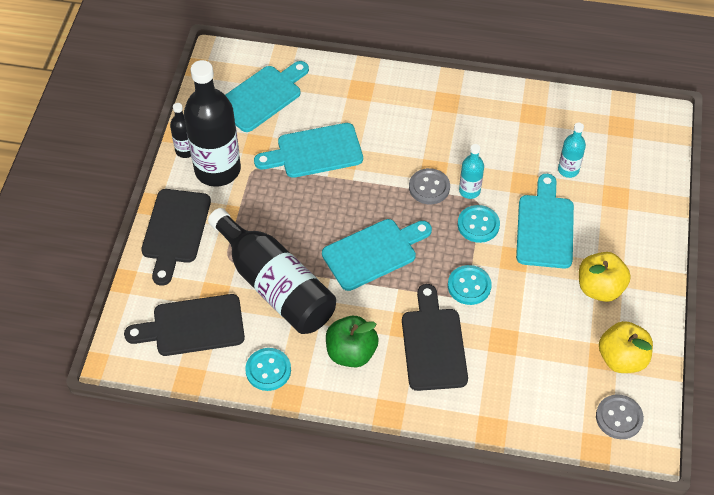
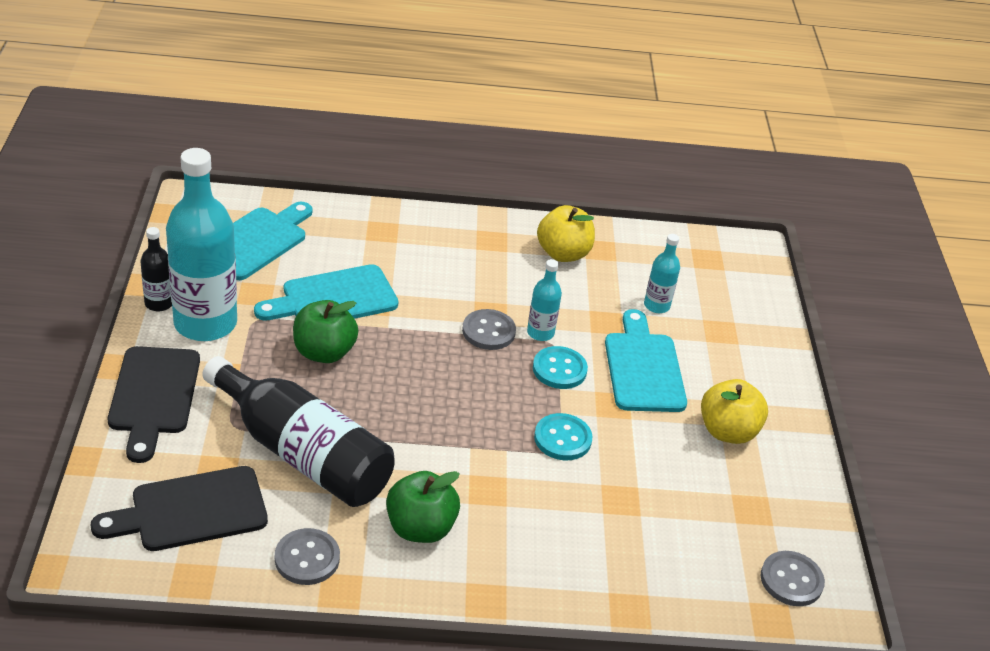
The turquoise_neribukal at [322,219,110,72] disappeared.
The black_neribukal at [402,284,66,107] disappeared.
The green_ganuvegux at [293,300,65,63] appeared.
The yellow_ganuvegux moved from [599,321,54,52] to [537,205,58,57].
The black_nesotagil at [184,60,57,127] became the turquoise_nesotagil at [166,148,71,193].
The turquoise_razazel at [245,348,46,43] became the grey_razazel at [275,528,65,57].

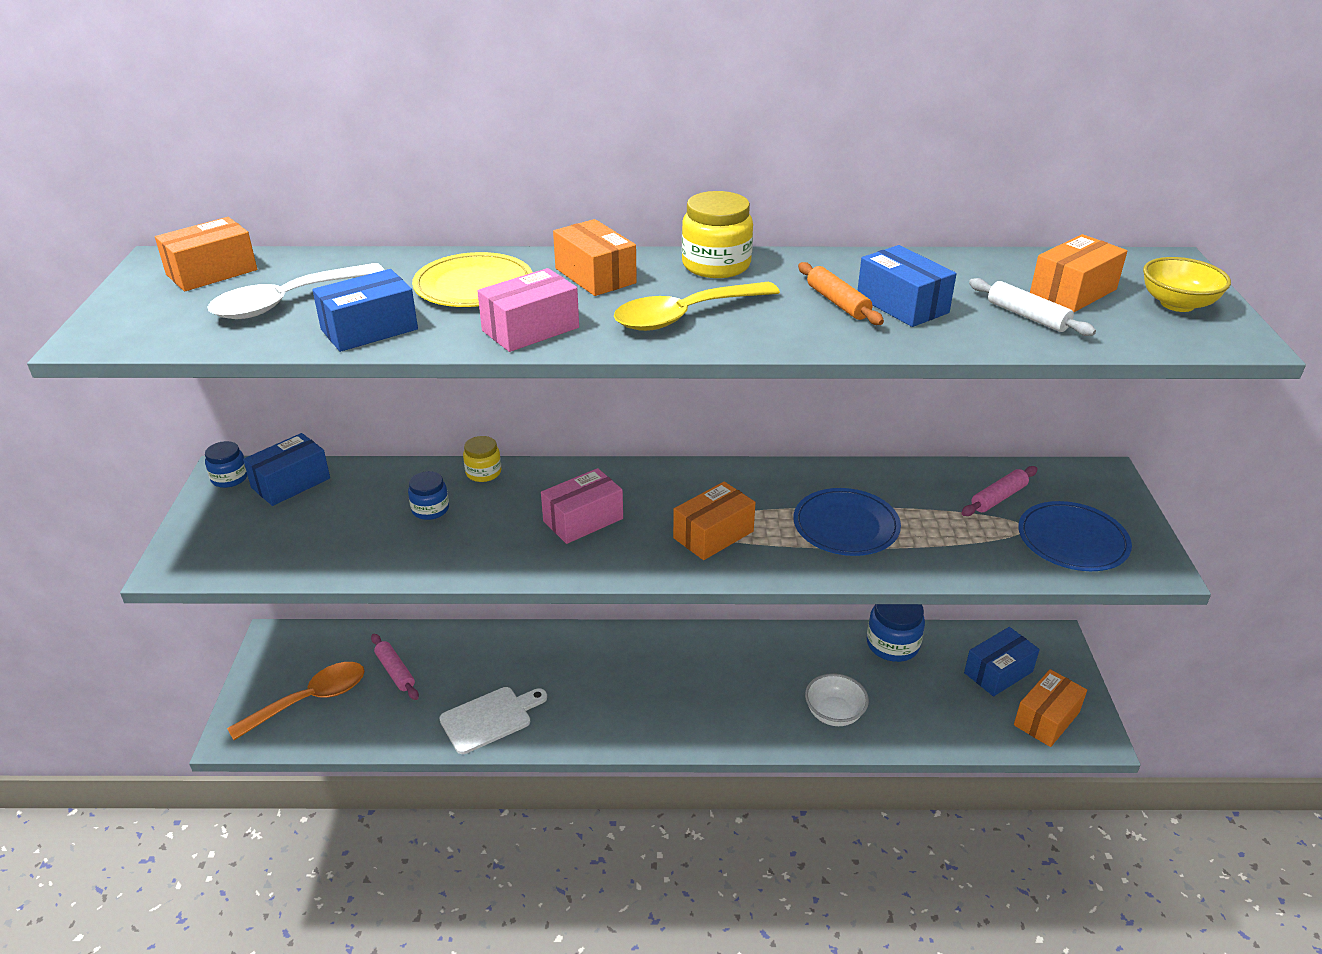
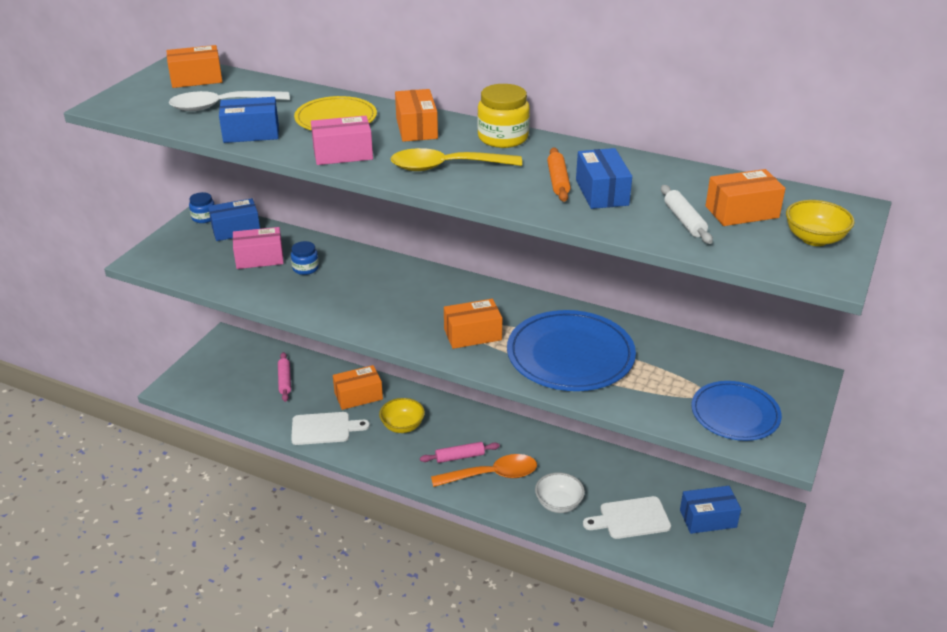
The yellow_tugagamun at [463,436,38,46] disappeared.
The blue_tugagamun at [867,604,58,58] disappeared.
The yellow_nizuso at [379,398,46,35] appeared.
The white_neribukal at [583,496,88,43] appeared.
The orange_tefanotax moved from [227,662,138,78] to [431,454,106,33].
The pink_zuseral moved from [541,468,82,76] to [233,227,51,42].
The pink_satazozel moved from [962,466,75,50] to [420,442,80,21].
The orange_zuseral moved from [1014,669,73,78] to [333,365,50,45].
The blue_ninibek at [794,488,107,68] changed to 1.56 times the size.

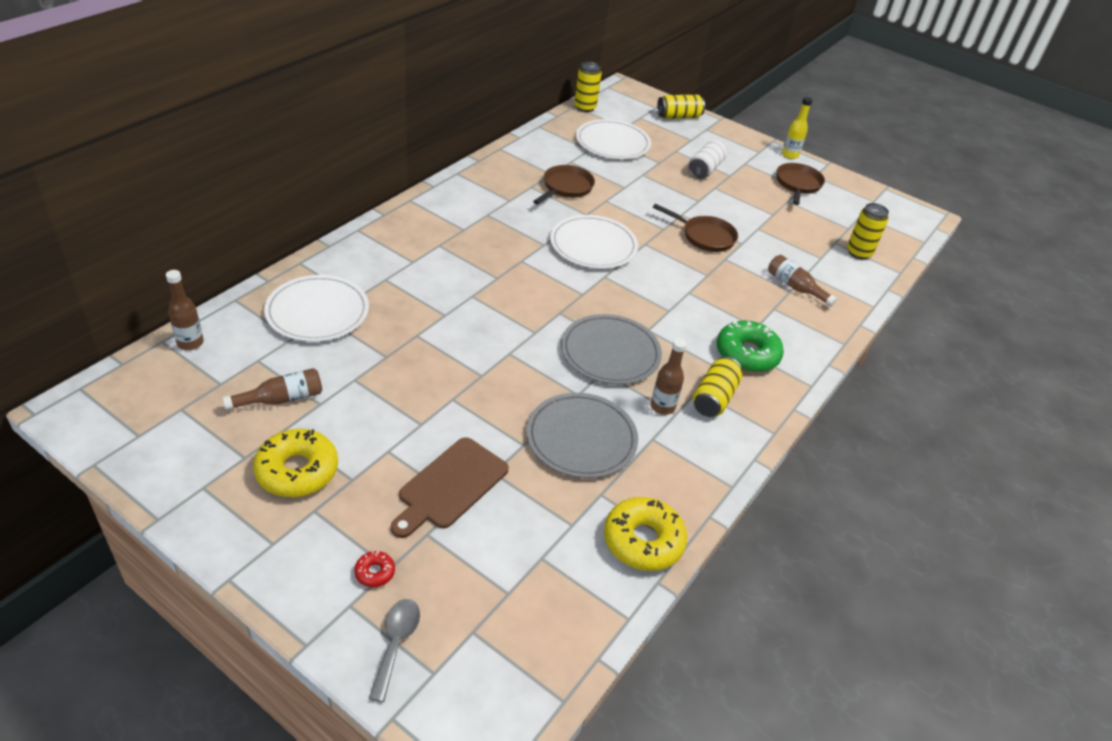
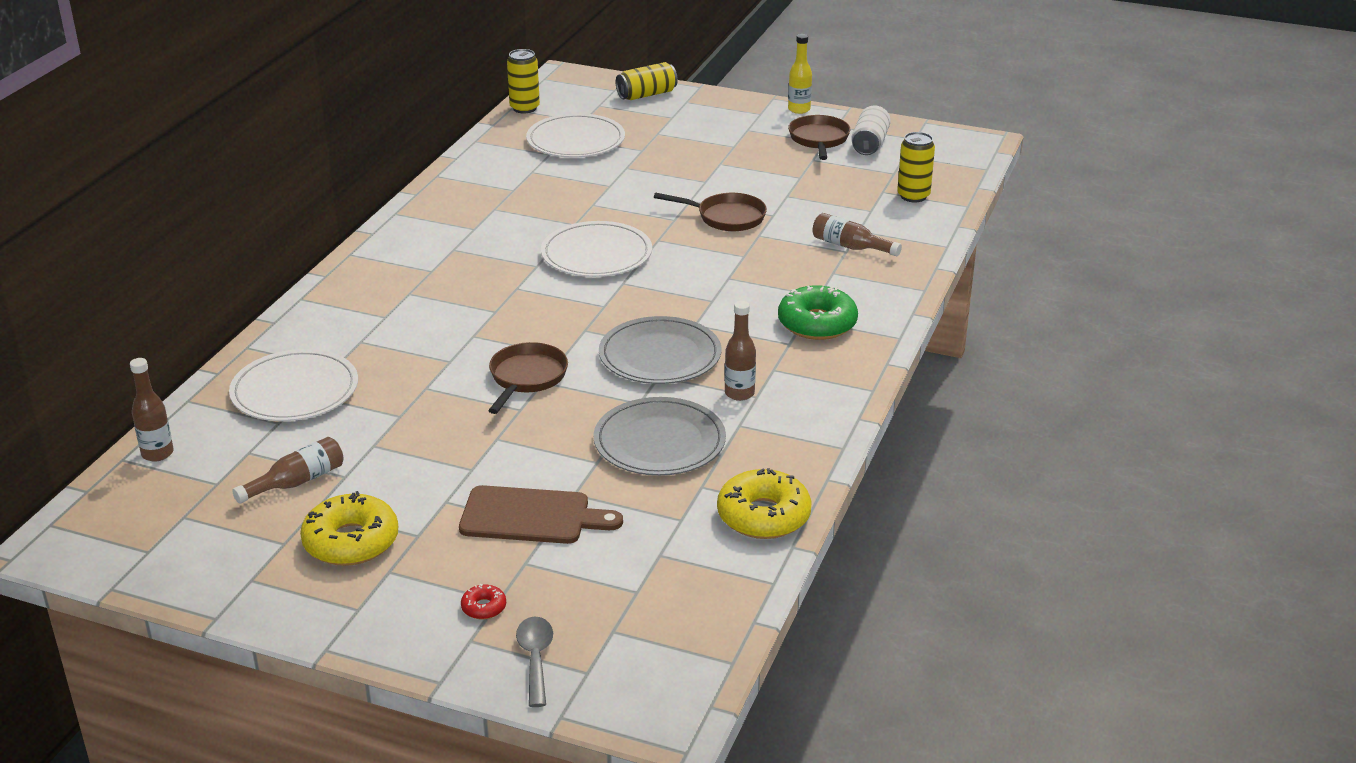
The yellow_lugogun at [693,357,49,60] disappeared.
The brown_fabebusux moved from [533,165,62,39] to [488,342,80,72].
The white_lugogun moved from [689,140,38,39] to [851,105,40,50].
The brown_neribukal at [391,437,118,101] turned 105 degrees counterclockwise.

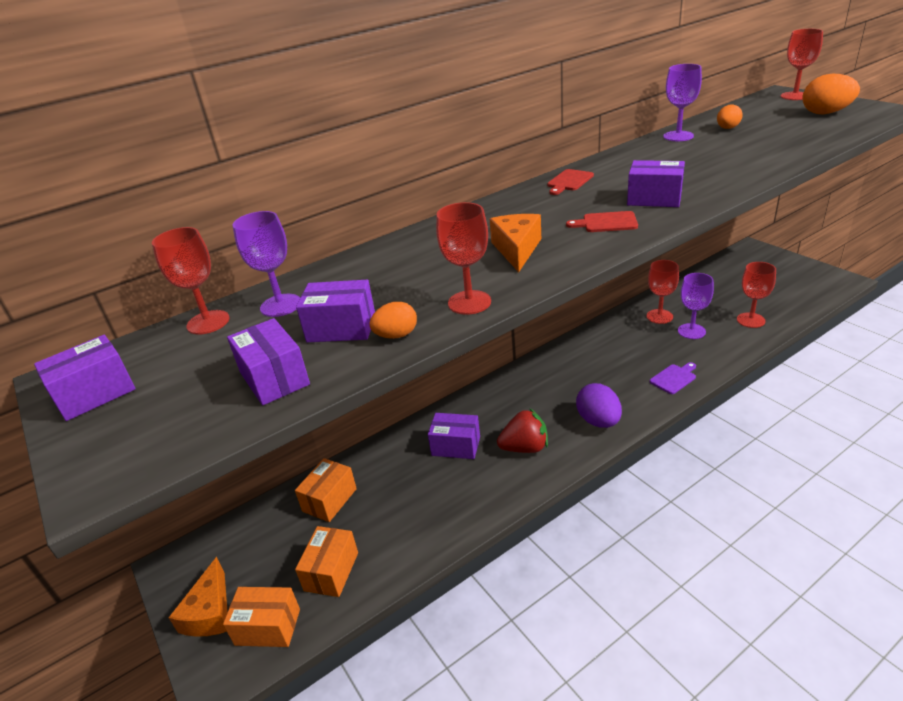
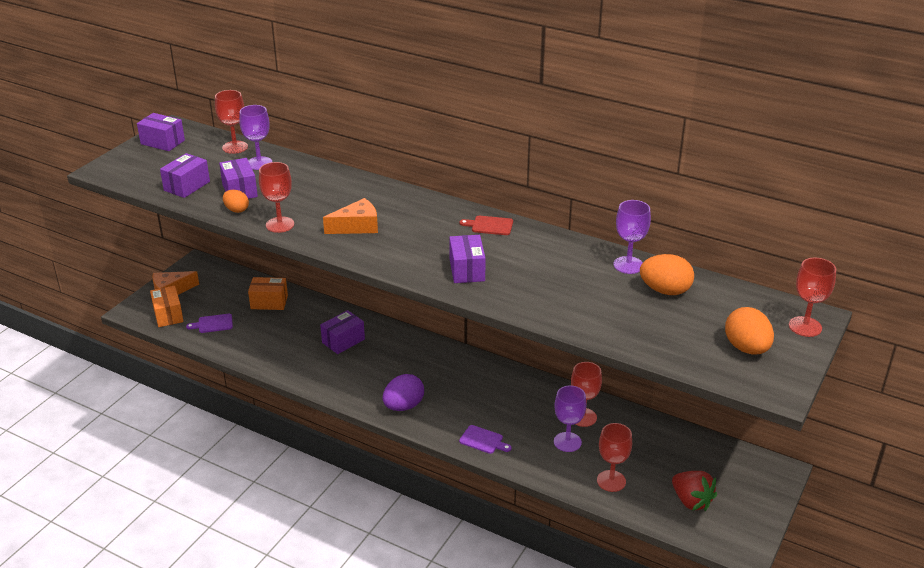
The red_neribukal at [566,211,72,21] disappeared.
The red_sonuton moved from [497,408,51,45] to [672,471,45,40].
The orange_zuseral at [295,526,63,71] was replaced by the purple_neribukal at [186,314,47,19].
The purple_zuseral at [428,413,52,46] turned 60 degrees clockwise.
The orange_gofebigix at [717,104,26,25] changed to 1.66 times the size.

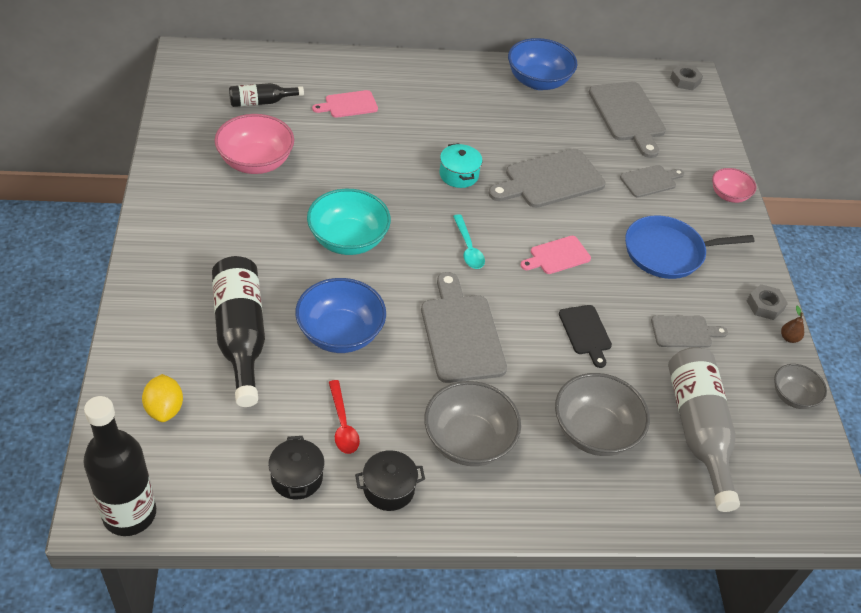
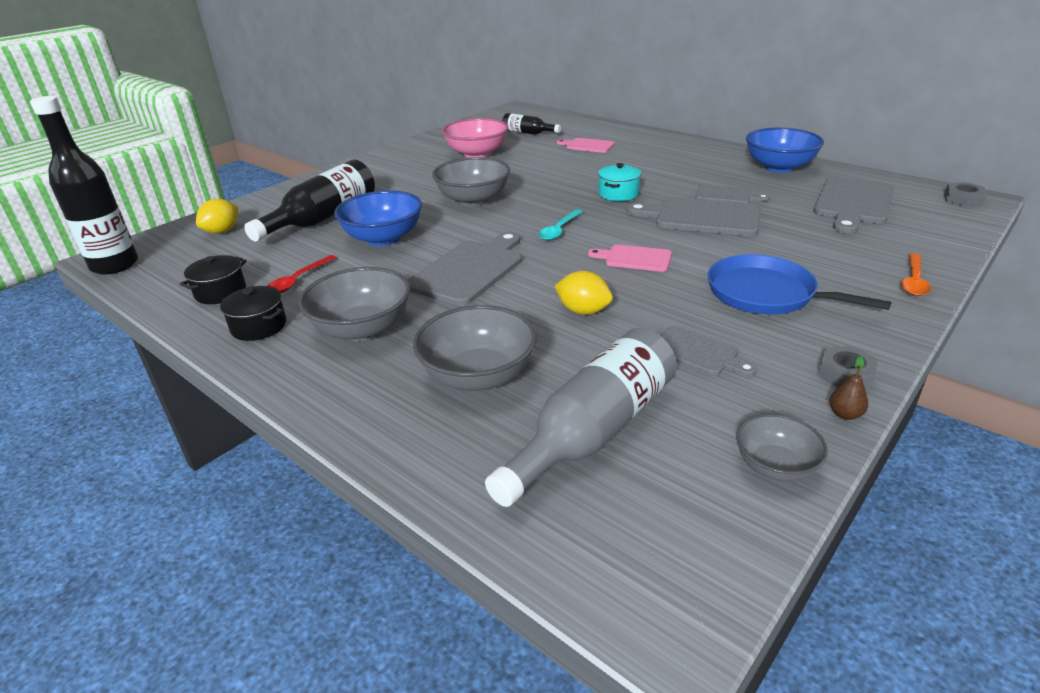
The grey_neribukal moved from [620,165,64,33] to [696,184,74,19].
The black_neribukal at [559,305,53,63] was replaced by the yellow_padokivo at [555,271,58,44].
The pink_nizuso at [712,168,45,35] was replaced by the orange_tefanotax at [901,253,30,43].
The turquoise_nizuso at [307,189,84,66] became the grey_nizuso at [432,157,78,49].

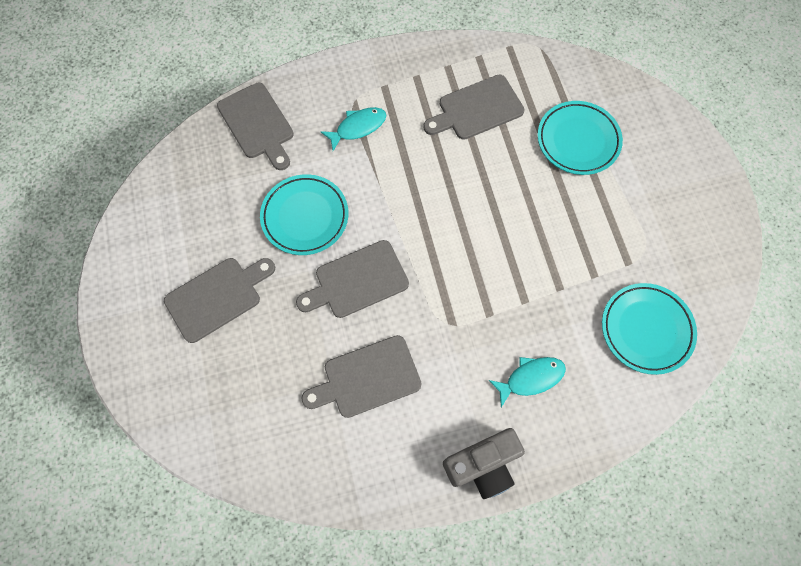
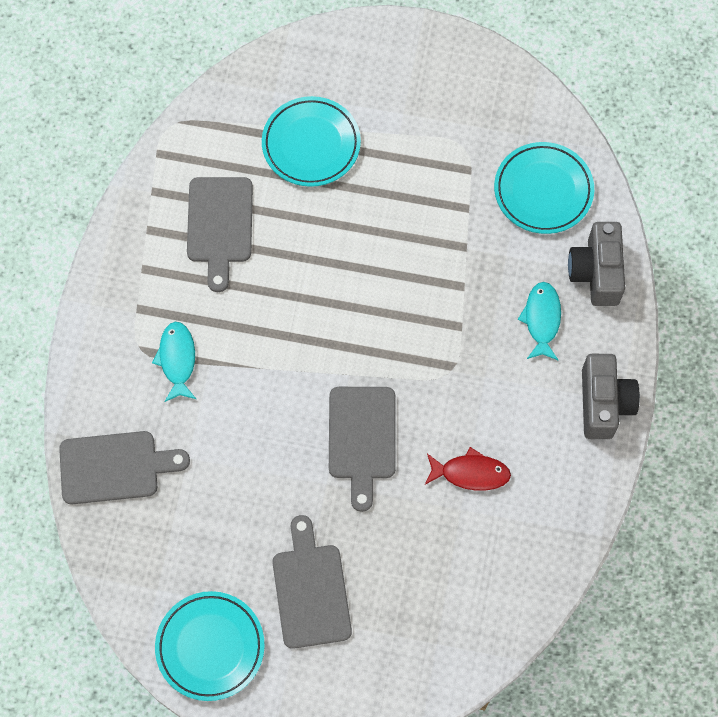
The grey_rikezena at [568,222,57,84] appeared.
The turquoise_ninibek moved from [260,174,88,81] to [155,591,110,110].
The grey_neribukal at [302,335,119,83] was replaced by the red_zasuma at [425,447,86,43].

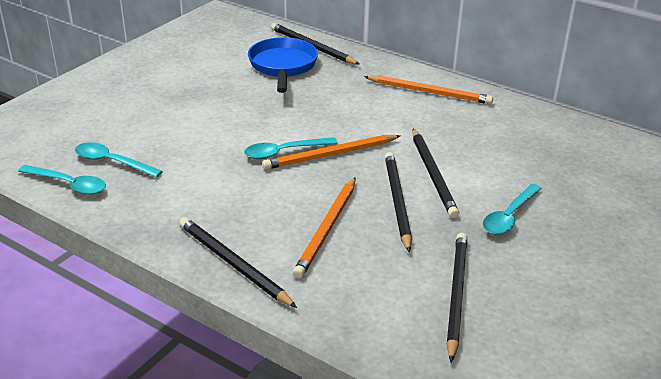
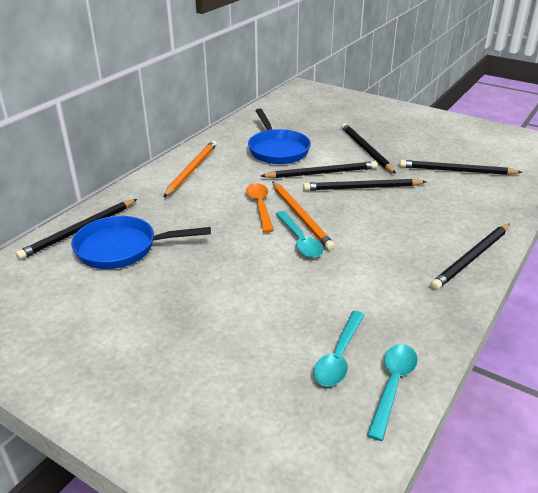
The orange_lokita at [293,178,62,100] disappeared.
The orange_tefanotax at [246,183,28,50] appeared.
The blue_fabebusux at [248,109,63,55] appeared.
The turquoise_tefanotax at [483,184,59,51] was replaced by the black_lokita at [341,123,55,51].

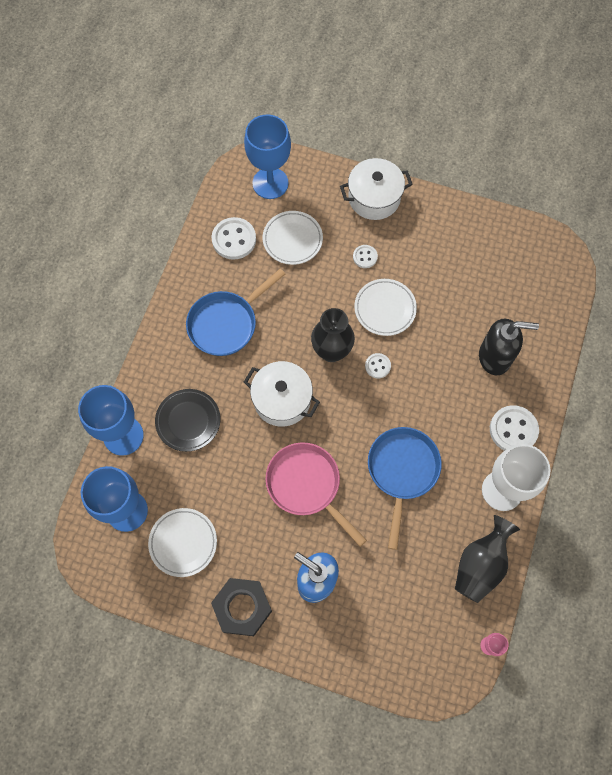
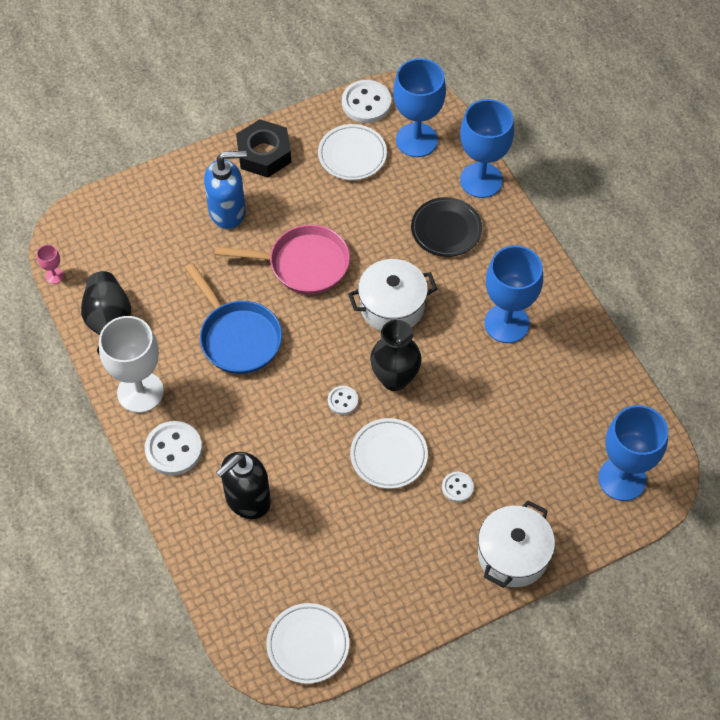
The white_razazel moved from [212,217,44,43] to [342,80,49,43].
The white_ninibek moved from [263,211,60,54] to [266,603,83,81].
The blue_fabebusux at [186,268,99,88] was replaced by the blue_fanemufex at [484,245,59,98].

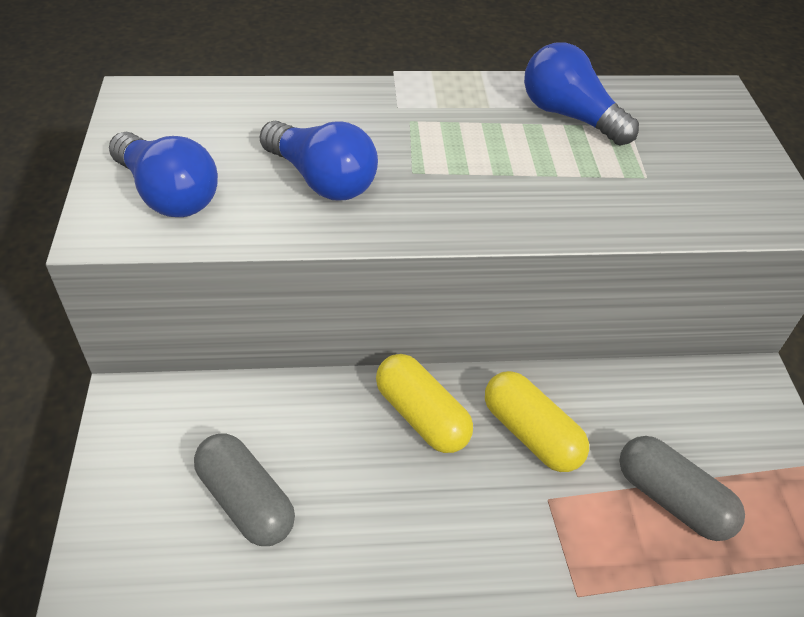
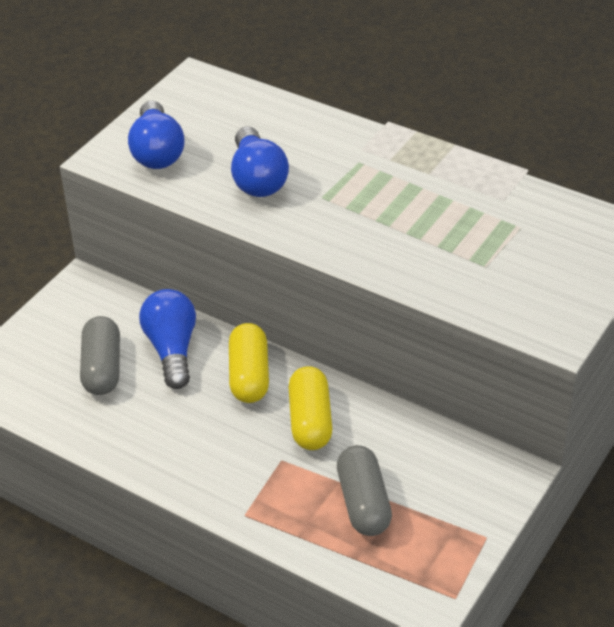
The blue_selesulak moved from [524,42,115,104] to [139,289,57,100].

